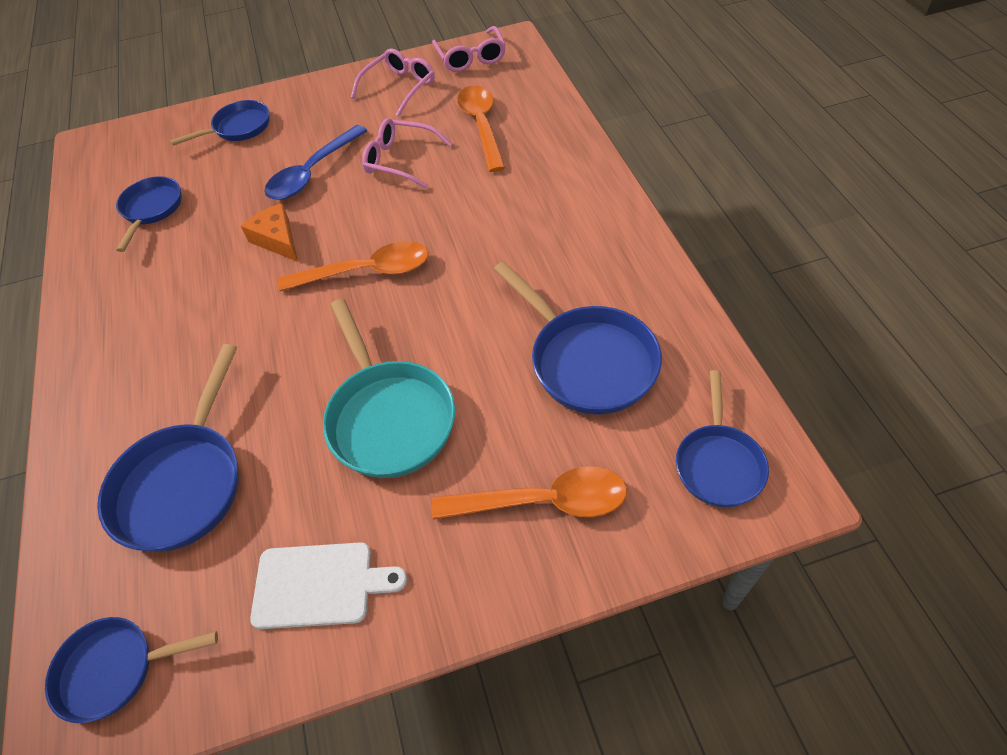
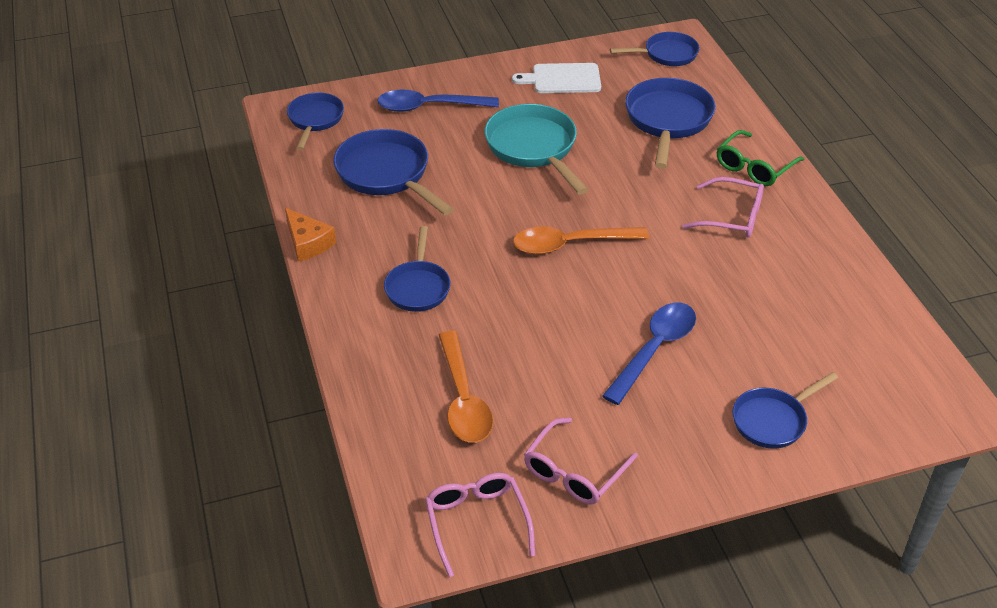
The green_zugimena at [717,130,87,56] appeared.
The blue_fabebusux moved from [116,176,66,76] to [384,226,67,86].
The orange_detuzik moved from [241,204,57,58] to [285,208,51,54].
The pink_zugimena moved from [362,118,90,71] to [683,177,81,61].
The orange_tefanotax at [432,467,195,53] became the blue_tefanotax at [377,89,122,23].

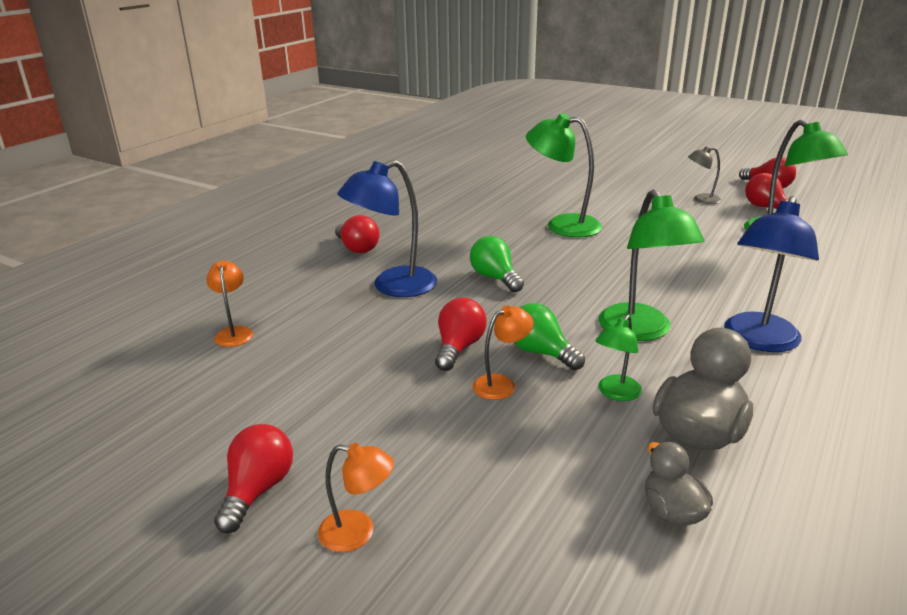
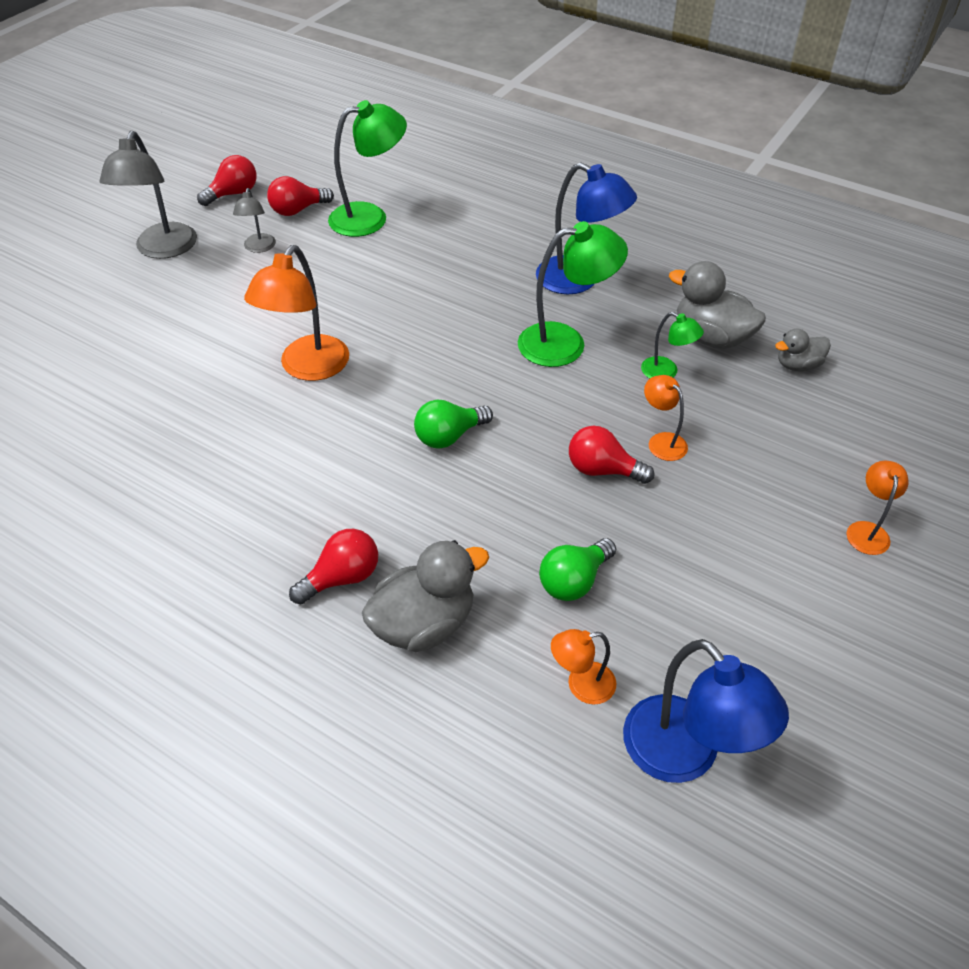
The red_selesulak at [214,424,79,110] disappeared.
The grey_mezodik at [99,131,98,128] appeared.
The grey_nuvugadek at [362,540,127,112] appeared.
The blue_mezodik moved from [337,160,100,137] to [623,639,166,144].
The green_selesulak moved from [513,303,72,67] to [539,538,77,63].
The green_mezodik at [526,113,76,124] became the orange_mezodik at [244,245,105,136].

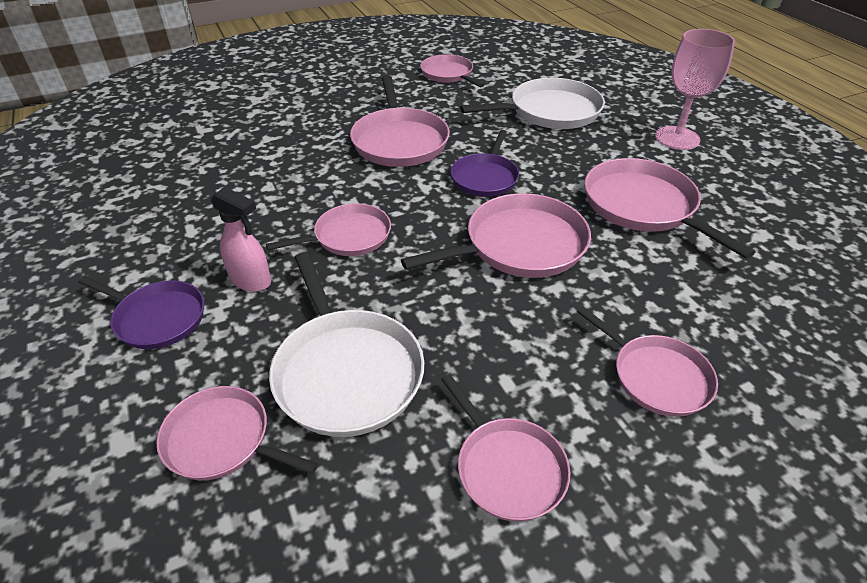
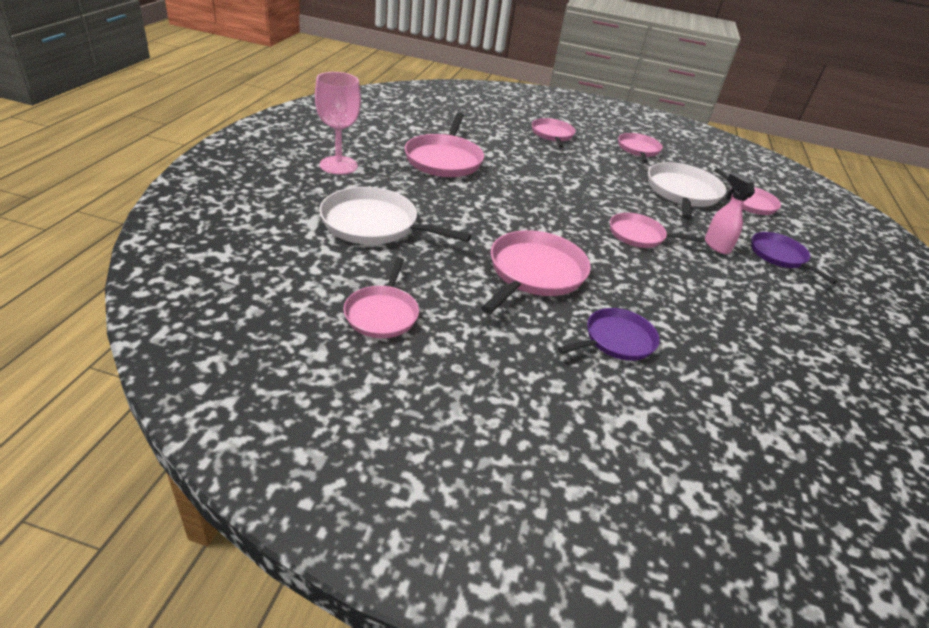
The pink_fabebusux at [401,193,190,85] disappeared.
The purple_fabebusux moved from [451,130,68,67] to [558,308,102,53].

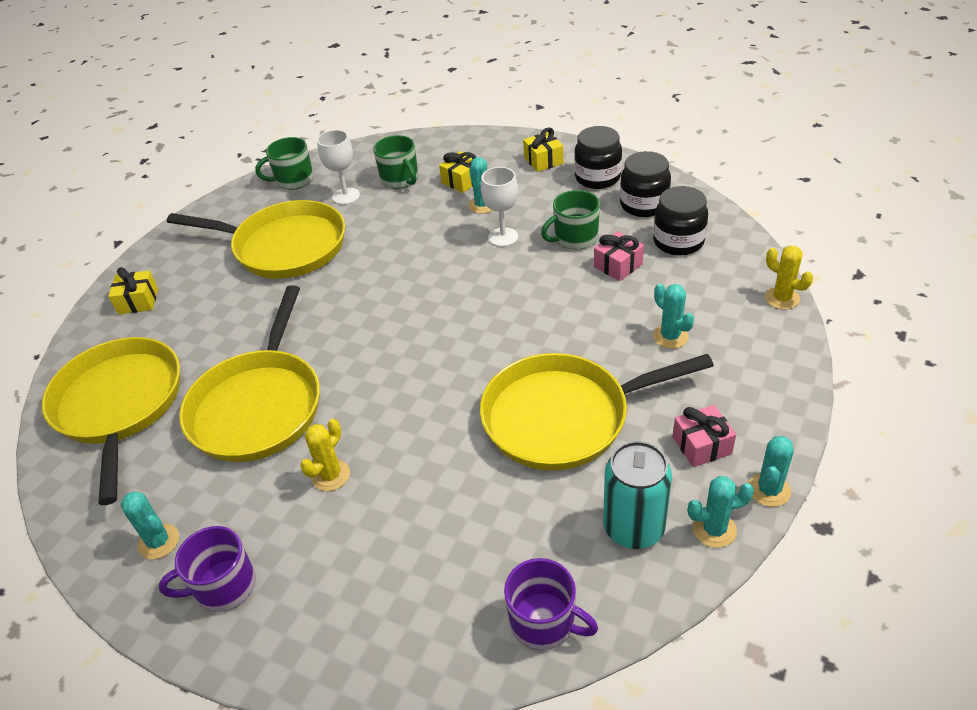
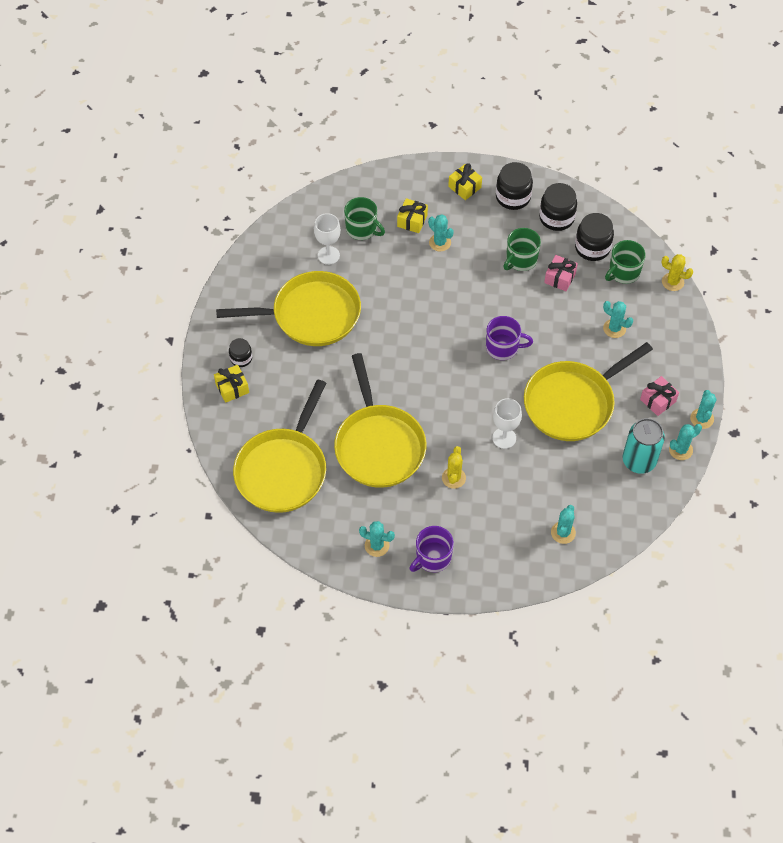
The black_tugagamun at [229,338,23,29] appeared.
The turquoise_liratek at [551,505,25,39] appeared.
The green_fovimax moved from [255,137,59,53] to [605,240,41,44].
The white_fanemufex moved from [481,167,37,80] to [492,398,30,51].
The purple_fovimax moved from [504,558,94,92] to [486,316,47,44].
The yellow_fabebusux at [42,337,138,168] turned 120 degrees counterclockwise.

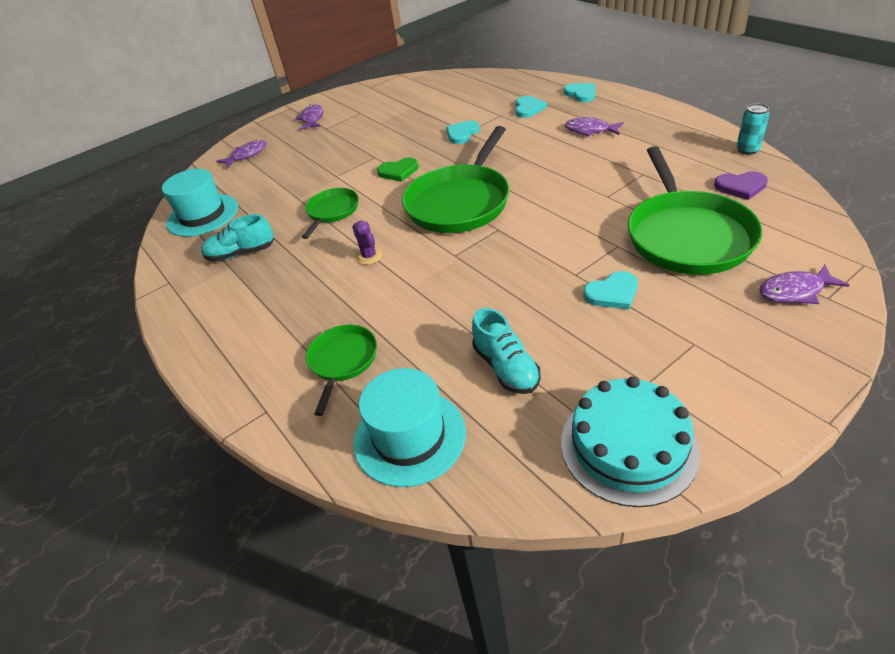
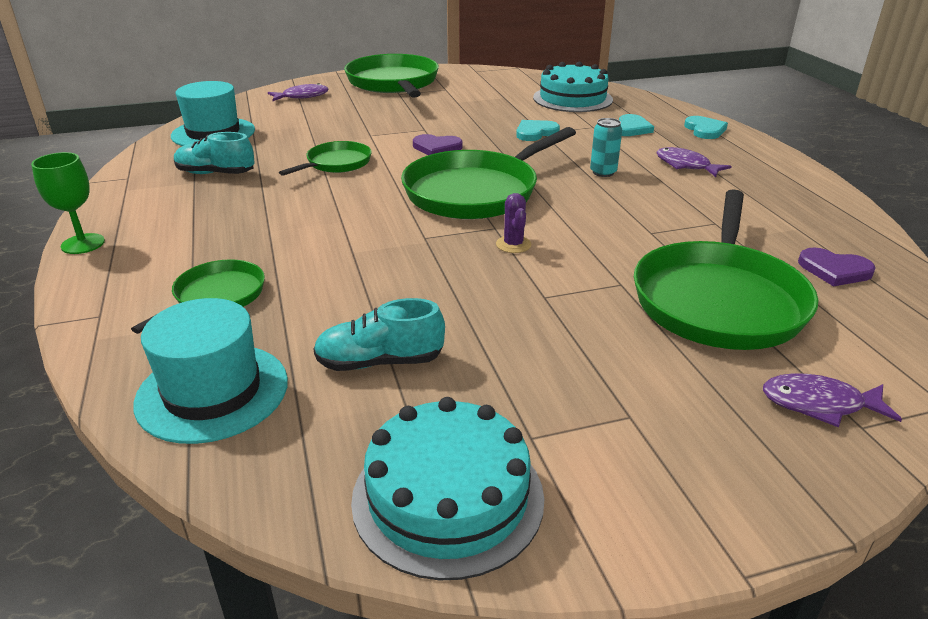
The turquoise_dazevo at [584,271,54,38] disappeared.
The green_fanemufex at [31,152,74,102] appeared.
The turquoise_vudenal at [533,62,80,50] appeared.
The purple_liratek moved from [352,220,30,45] to [496,193,36,60].
The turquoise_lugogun moved from [737,104,33,51] to [590,118,32,59].
The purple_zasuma at [296,104,28,26] was replaced by the green_fabebusux at [344,54,95,44].
The green_dazevo at [377,158,41,24] became the purple_dazevo at [413,134,49,21].
The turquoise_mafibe at [472,308,68,86] turned 90 degrees clockwise.

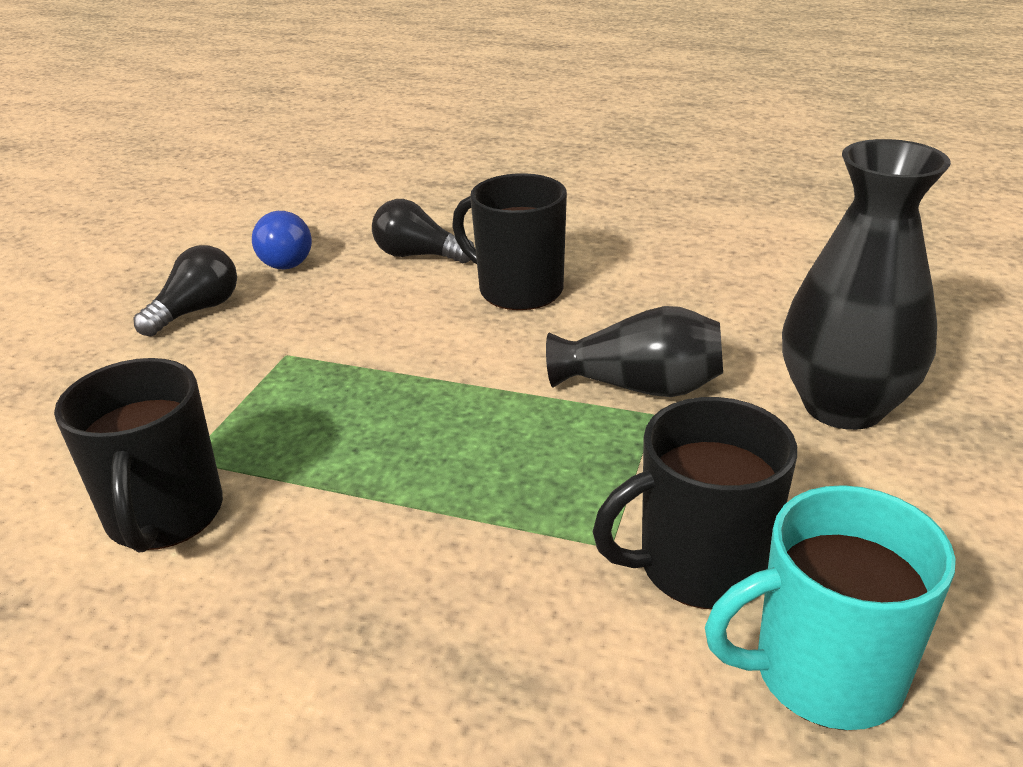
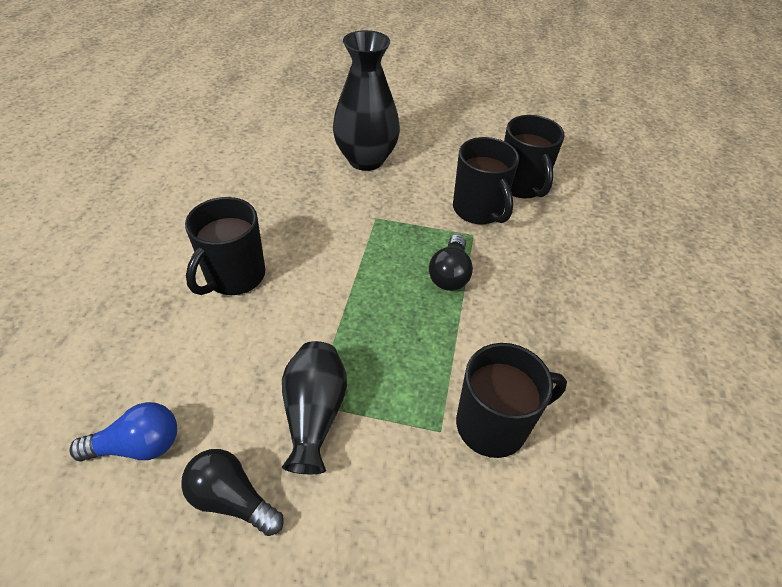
The black_selesulak moved from [372,199,103,64] to [429,234,44,57].
The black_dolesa moved from [546,306,177,91] to [282,341,65,133].
The turquoise_fovimax at [705,485,251,245] became the black_fovimax at [504,115,61,84].

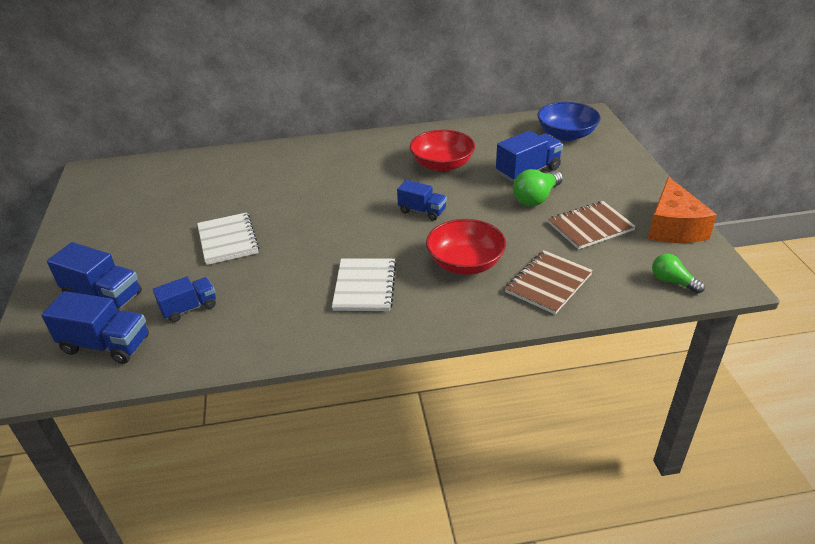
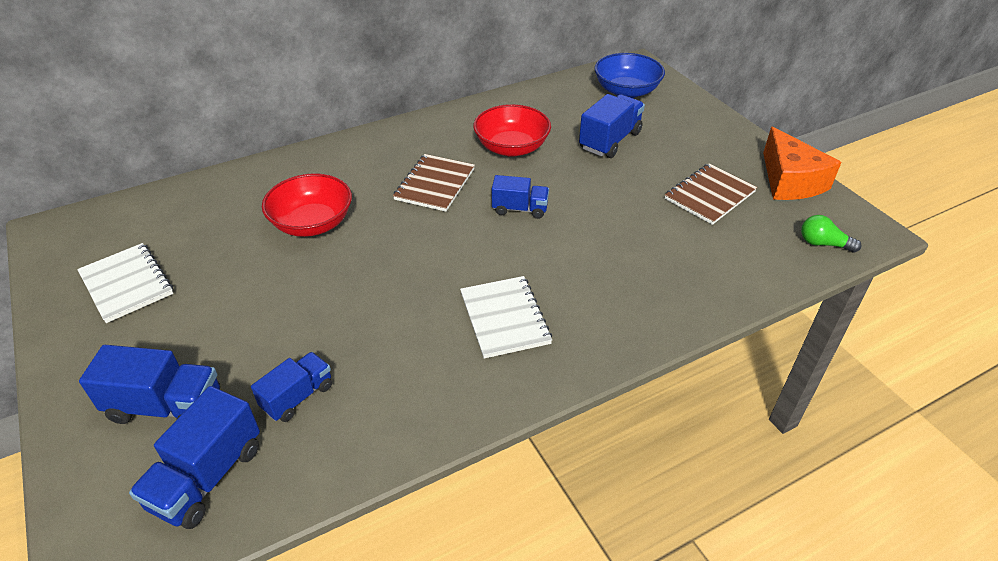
The green_selesulak at [513,169,50,38] disappeared.
The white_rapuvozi moved from [197,212,63,53] to [77,243,96,80].
The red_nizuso moved from [426,219,80,56] to [262,173,90,64].
The brown_rapuvozi moved from [505,250,88,64] to [393,154,82,58].
The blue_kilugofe at [41,291,108,73] turned 120 degrees clockwise.

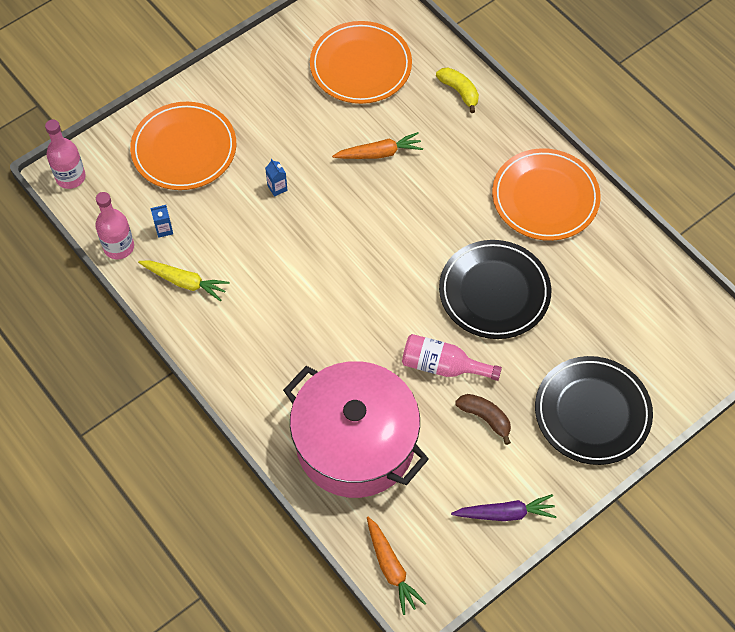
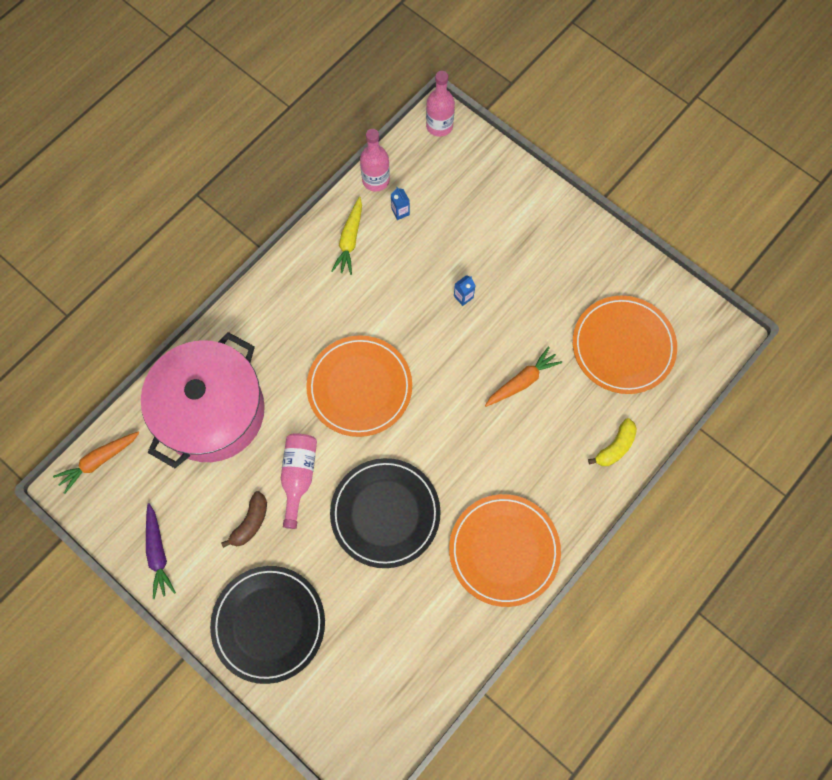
The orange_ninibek moved from [130,102,106,88] to [306,335,106,102].
The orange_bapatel at [332,132,91,27] turned 105 degrees counterclockwise.

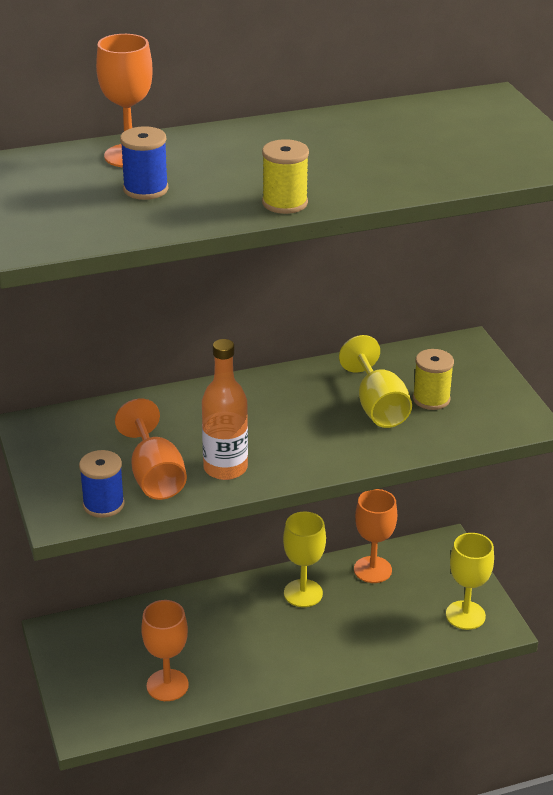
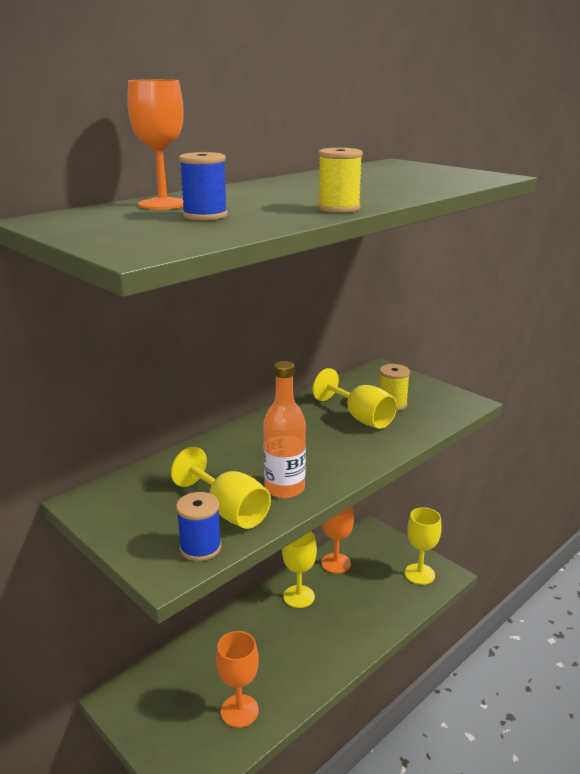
The orange_fanemufex at [115,399,72,101] became the yellow_fanemufex at [171,446,100,83].

